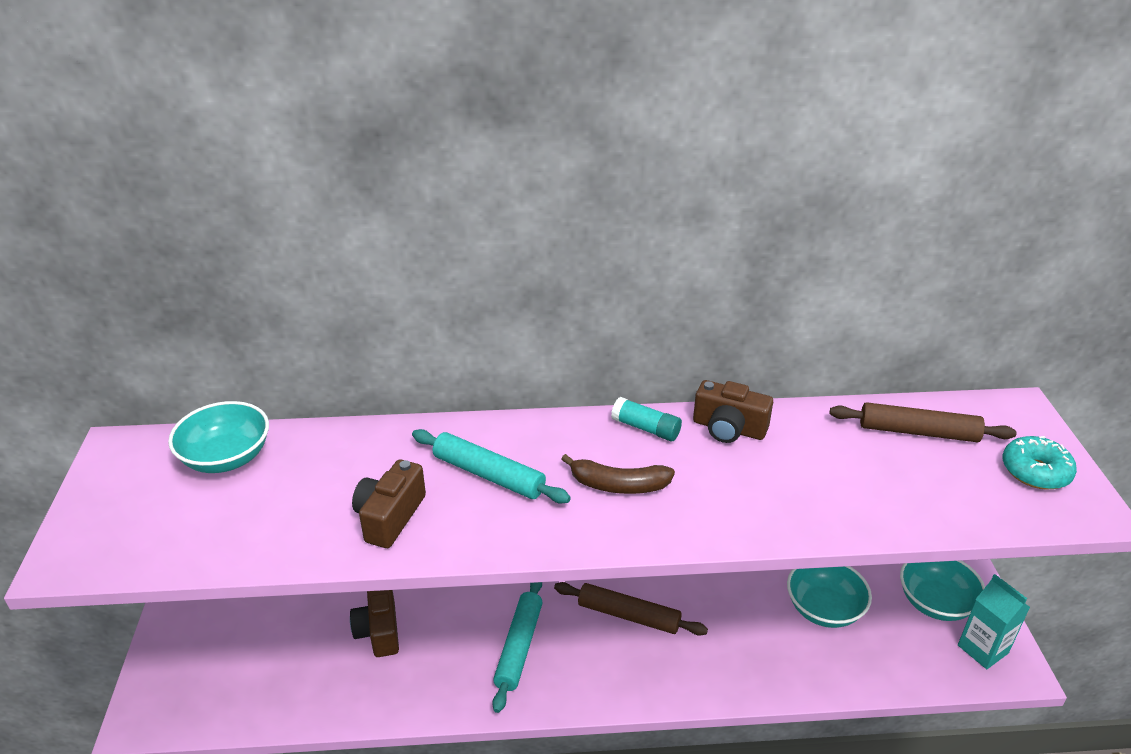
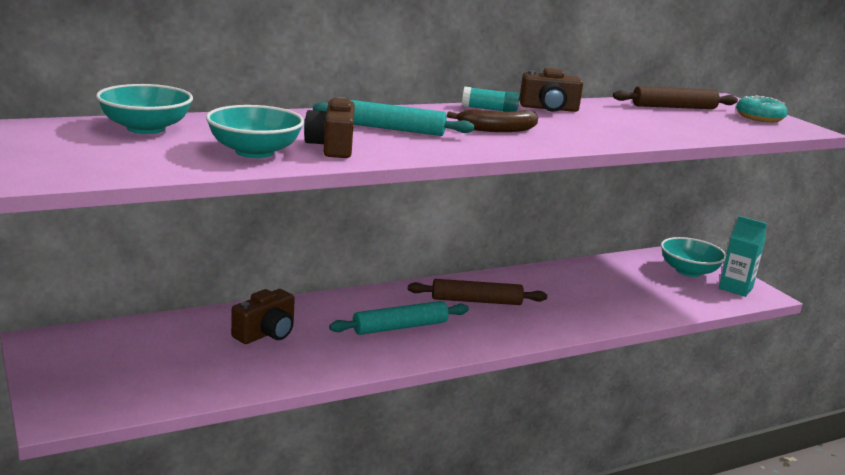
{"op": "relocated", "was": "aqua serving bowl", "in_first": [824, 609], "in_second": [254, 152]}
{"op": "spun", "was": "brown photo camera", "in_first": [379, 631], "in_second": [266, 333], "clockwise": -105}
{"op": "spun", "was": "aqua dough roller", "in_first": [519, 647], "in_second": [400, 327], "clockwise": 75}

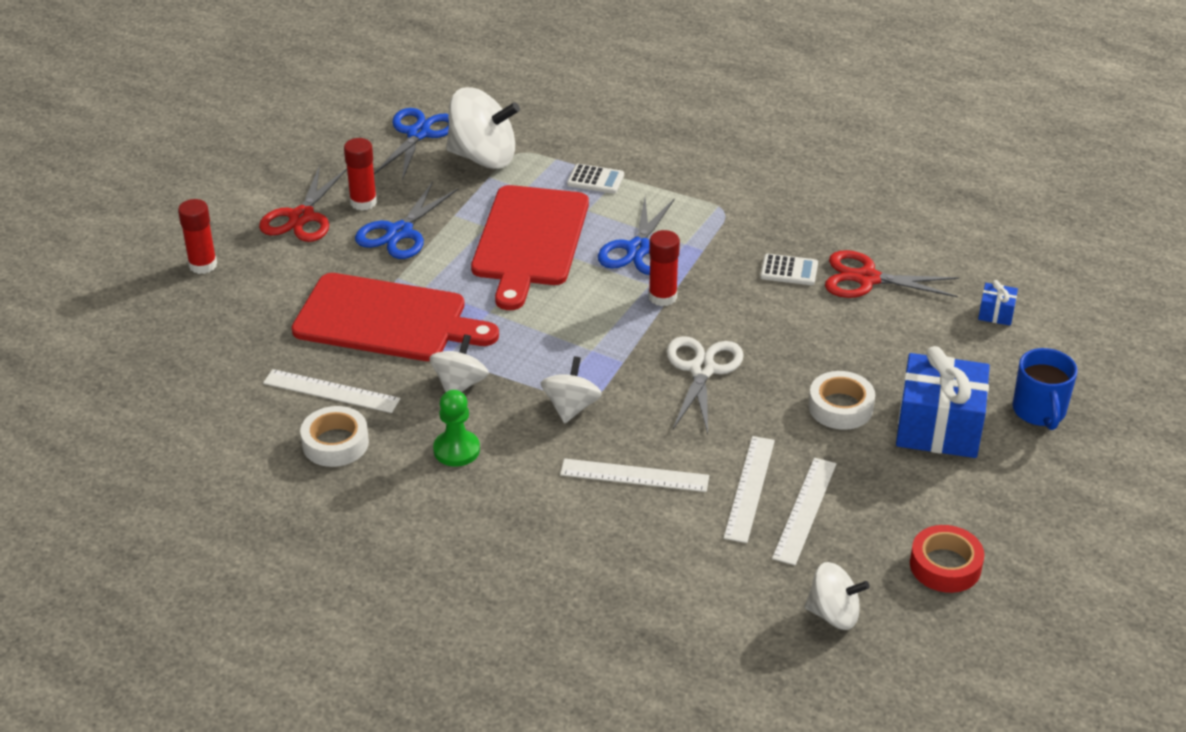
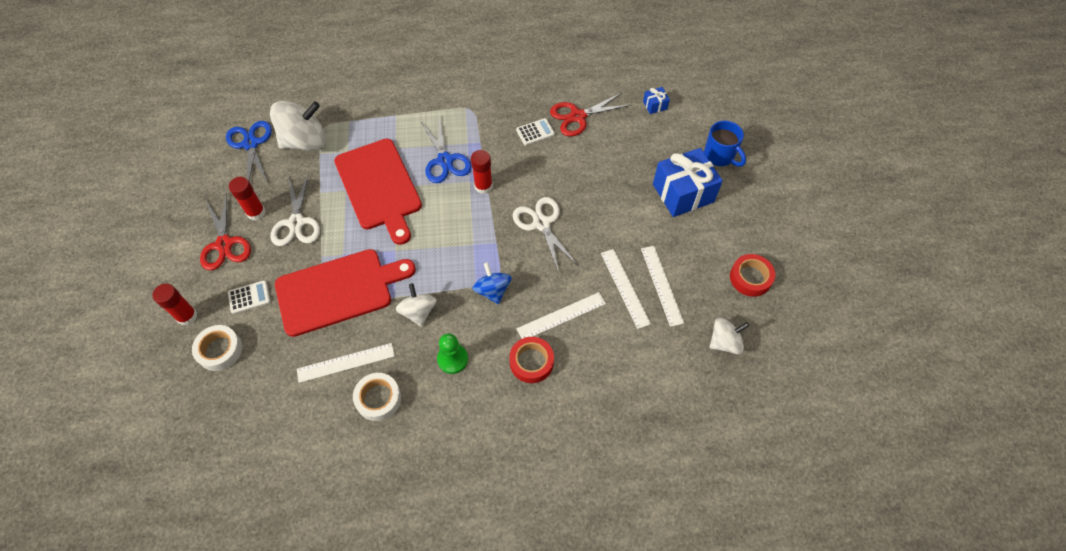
{"op": "relocated", "was": "snow-white roll of tape", "in_first": [840, 407], "in_second": [220, 350]}
{"op": "relocated", "was": "snow-white calculator", "in_first": [595, 180], "in_second": [249, 297]}
{"op": "colour", "was": "royal blue shears", "now": "snow-white shears", "in_first": [399, 232], "in_second": [296, 223]}
{"op": "colour", "was": "snow-white spinning top", "now": "royal blue spinning top", "in_first": [571, 407], "in_second": [492, 290]}
{"op": "appeared", "now": "red roll of tape", "in_second": [531, 362]}

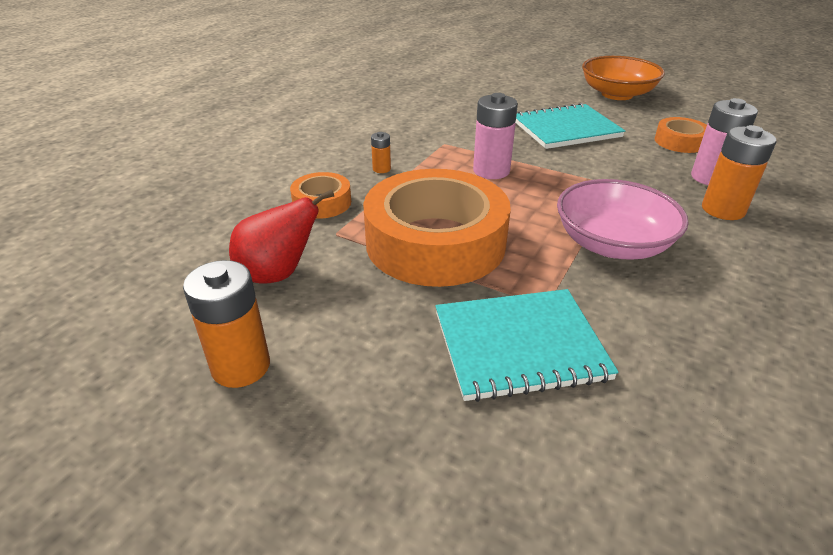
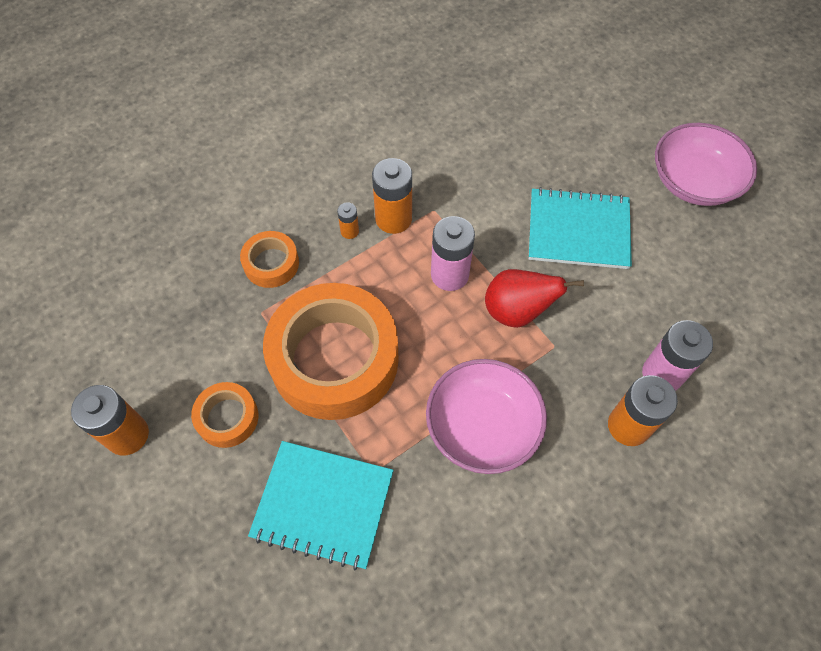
{"op": "relocated", "was": "orange roll of tape", "in_first": [680, 142], "in_second": [227, 418]}
{"op": "appeared", "now": "orange battery", "in_second": [393, 219]}
{"op": "relocated", "was": "red pear fruit", "in_first": [278, 274], "in_second": [517, 311]}
{"op": "colour", "was": "orange serving bowl", "now": "rosy serving bowl", "in_first": [617, 94], "in_second": [694, 182]}

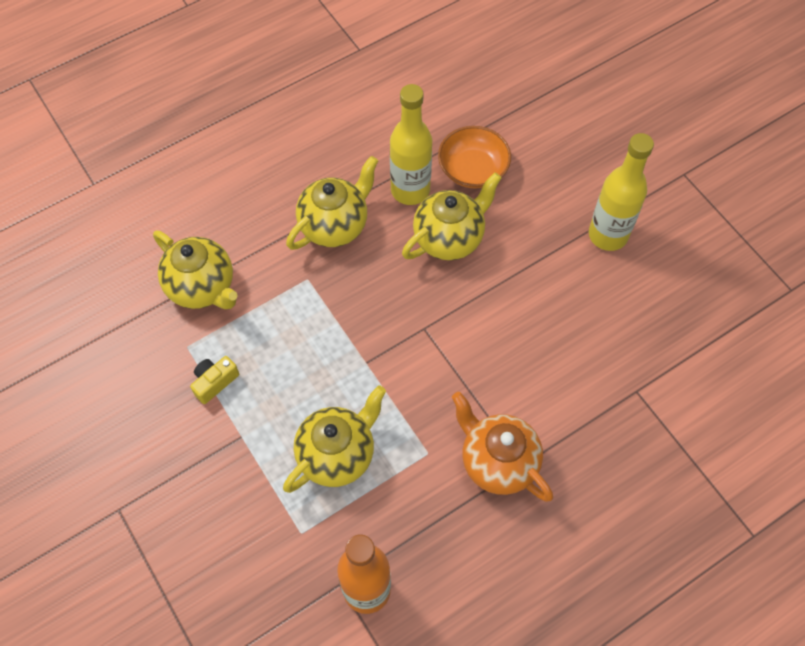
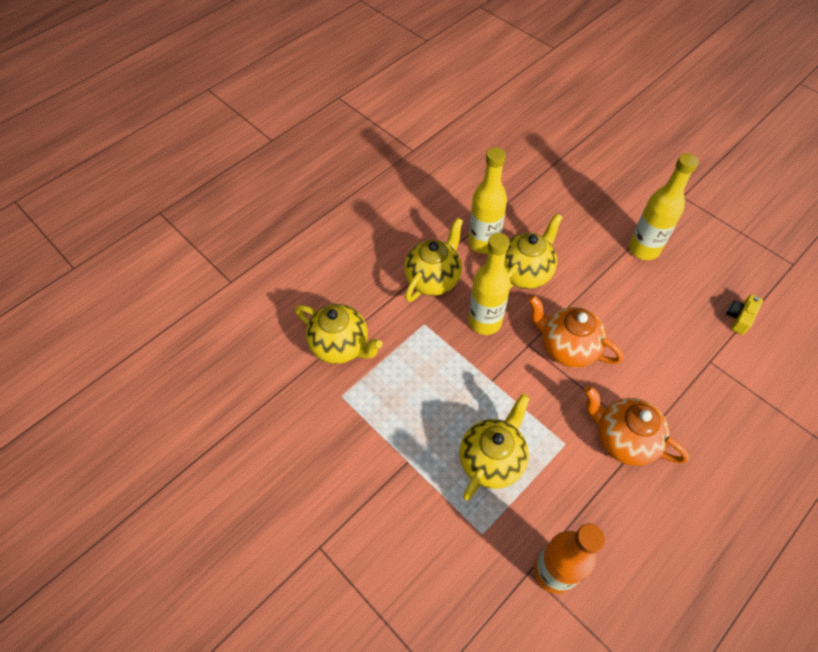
{"op": "appeared", "now": "golden drink bottle", "in_second": [485, 322]}
{"op": "appeared", "now": "orange teapot", "in_second": [567, 347]}
{"op": "relocated", "was": "golden photo camera", "in_first": [214, 382], "in_second": [739, 318]}
{"op": "missing", "was": "orange serving bowl", "in_first": [473, 169]}

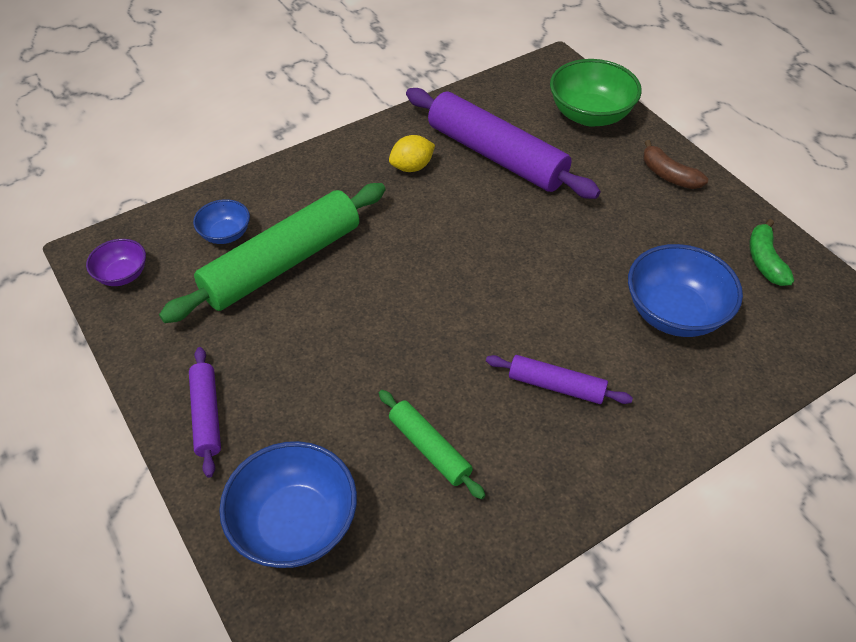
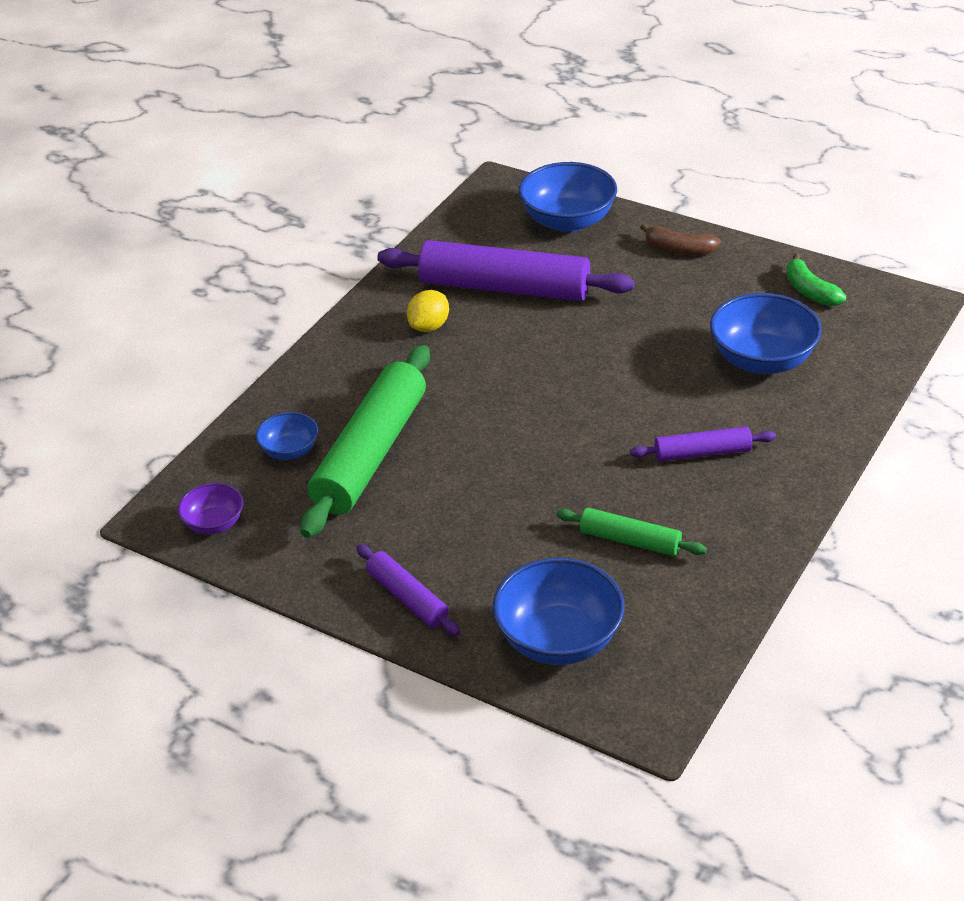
{"op": "colour", "was": "green serving bowl", "now": "royal blue serving bowl", "in_first": [590, 115], "in_second": [568, 221]}

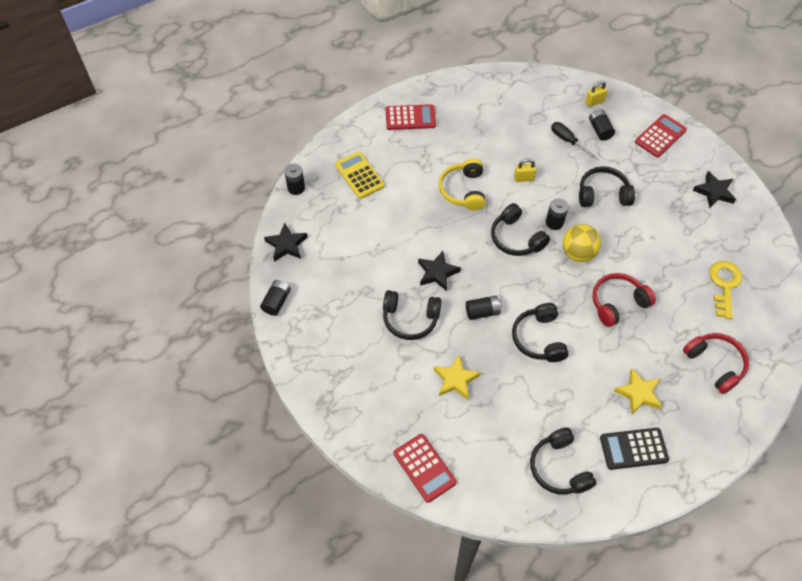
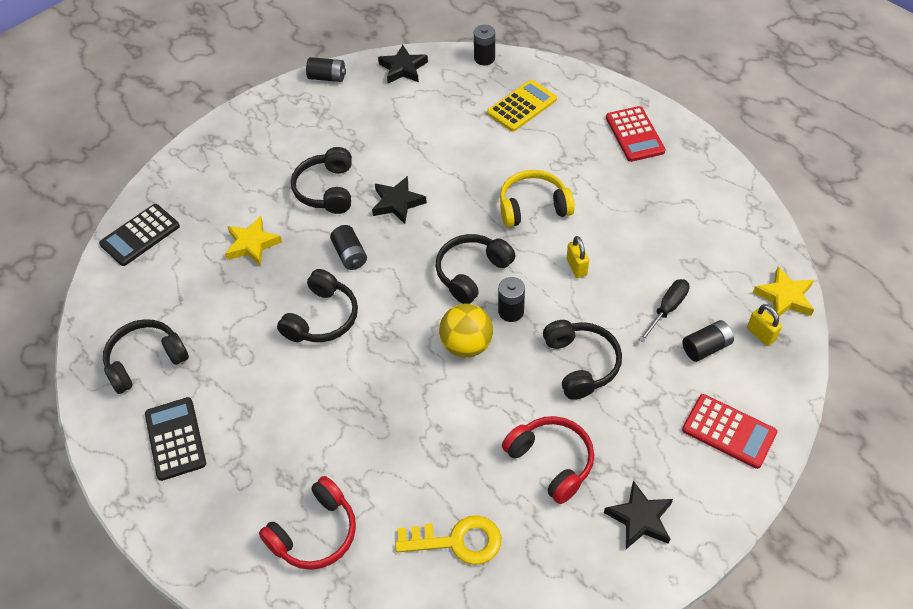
{"op": "colour", "was": "red calculator", "now": "jet-black calculator", "in_first": [424, 468], "in_second": [140, 235]}
{"op": "spun", "was": "jet-black headphones", "in_first": [539, 338], "in_second": [322, 318], "clockwise": 135}
{"op": "relocated", "was": "red headphones", "in_first": [618, 303], "in_second": [551, 462]}
{"op": "relocated", "was": "golden five-pointed star", "in_first": [638, 393], "in_second": [785, 297]}

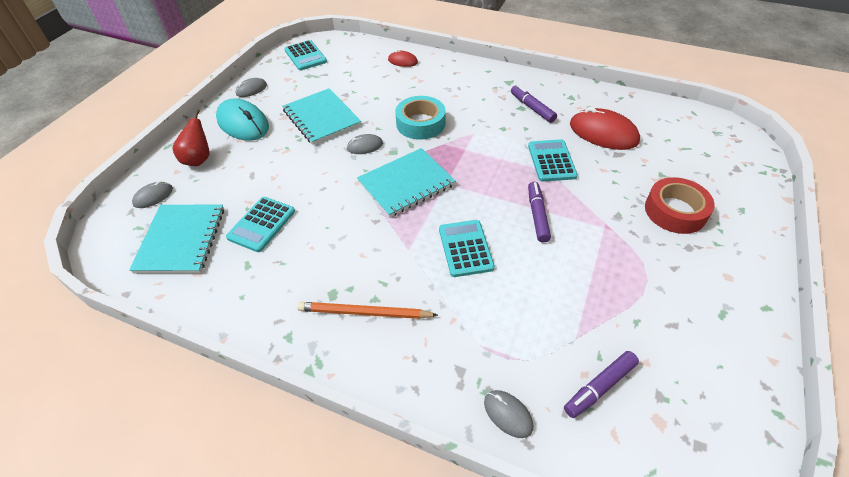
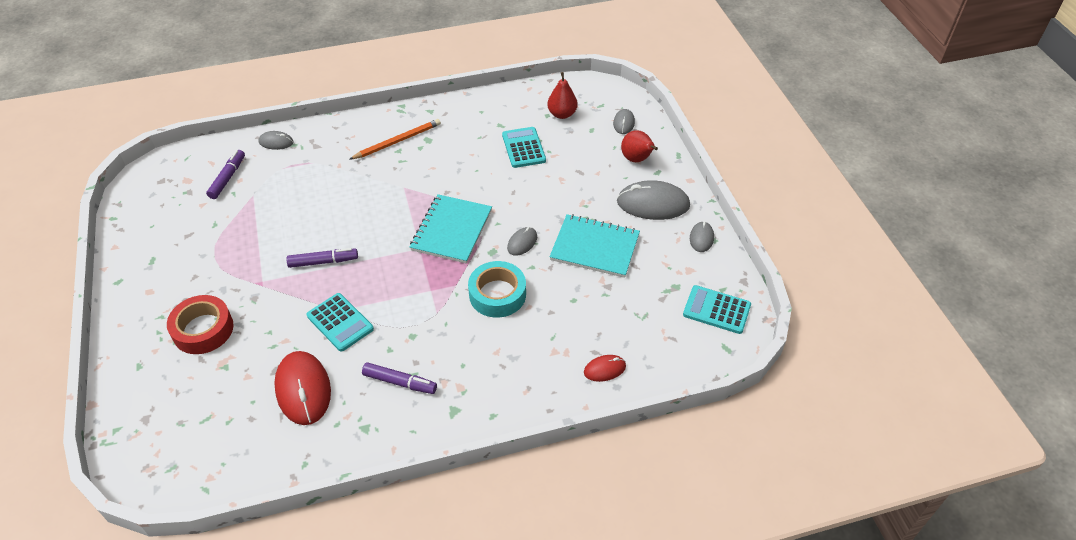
{"op": "spun", "was": "red computer mouse", "in_first": [603, 133], "in_second": [303, 389], "clockwise": 75}
{"op": "spun", "was": "violet marker pen", "in_first": [537, 215], "in_second": [323, 262], "clockwise": -60}
{"op": "exchanged", "was": "aqua exercise book", "now": "red pear fruit", "in_first": [181, 240], "in_second": [562, 114]}
{"op": "colour", "was": "aqua computer mouse", "now": "ash-grey computer mouse", "in_first": [243, 123], "in_second": [653, 204]}
{"op": "missing", "was": "aqua calculator", "in_first": [465, 248]}

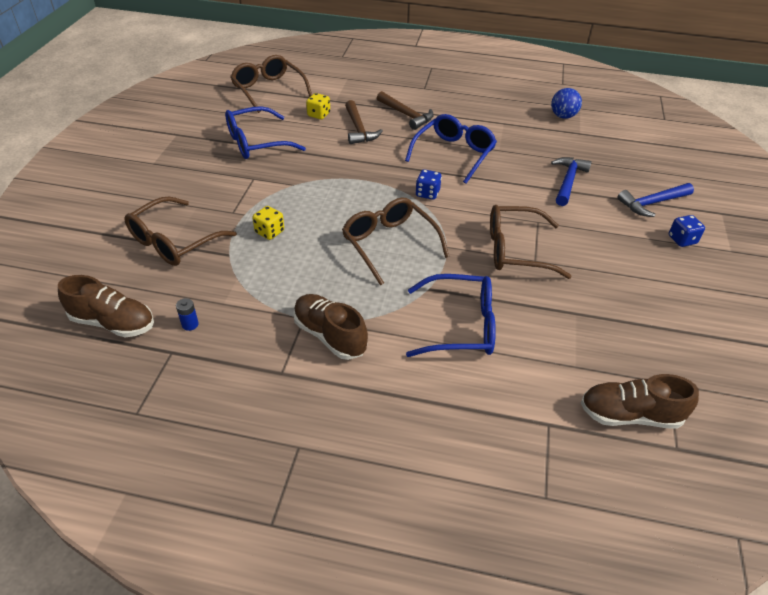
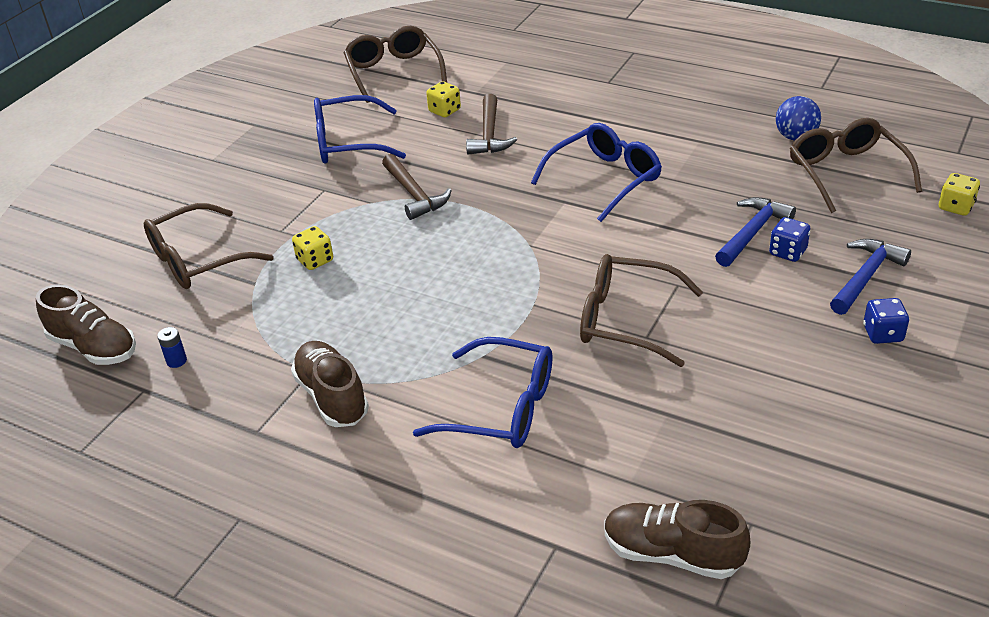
{"op": "relocated", "was": "brown hammer", "in_first": [406, 115], "in_second": [414, 194]}
{"op": "relocated", "was": "royal blue die", "in_first": [427, 193], "in_second": [787, 252]}
{"op": "relocated", "was": "brown glasses", "in_first": [389, 244], "in_second": [846, 172]}
{"op": "spun", "was": "royal blue hammer", "in_first": [652, 203], "in_second": [865, 277], "clockwise": 135}
{"op": "appeared", "now": "golden die", "in_second": [955, 207]}

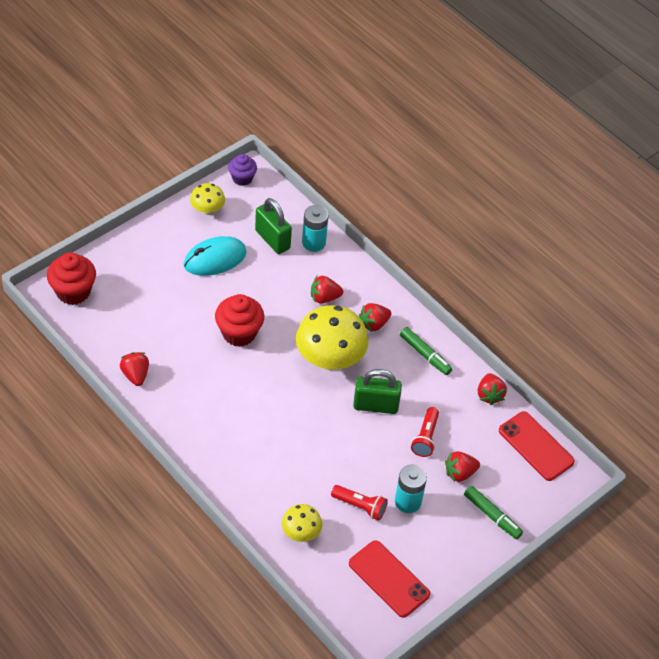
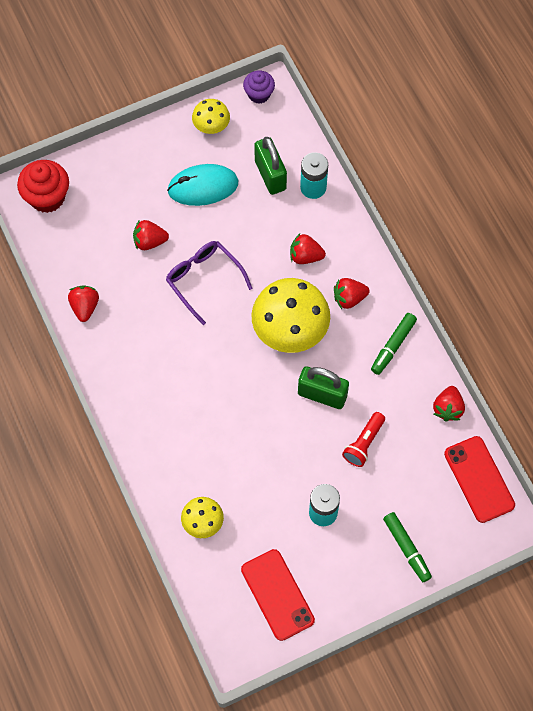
{"op": "relocated", "was": "red strawberry", "in_first": [460, 473], "in_second": [149, 241]}
{"op": "exchanged", "was": "red fairy cake", "now": "violet glasses", "in_first": [239, 333], "in_second": [204, 280]}
{"op": "spun", "was": "green marker pen", "in_first": [425, 355], "in_second": [393, 346], "clockwise": 60}
{"op": "missing", "was": "red flashlight", "in_first": [360, 506]}

